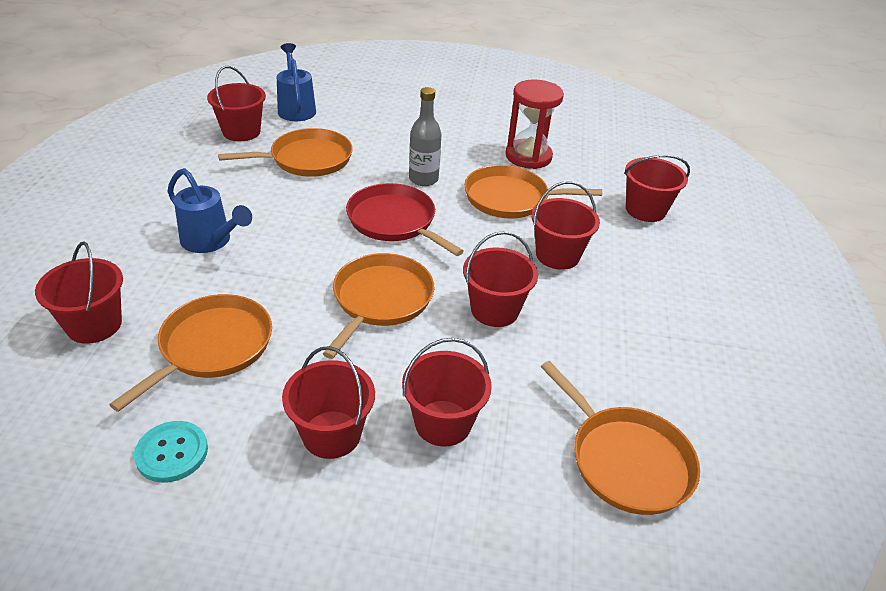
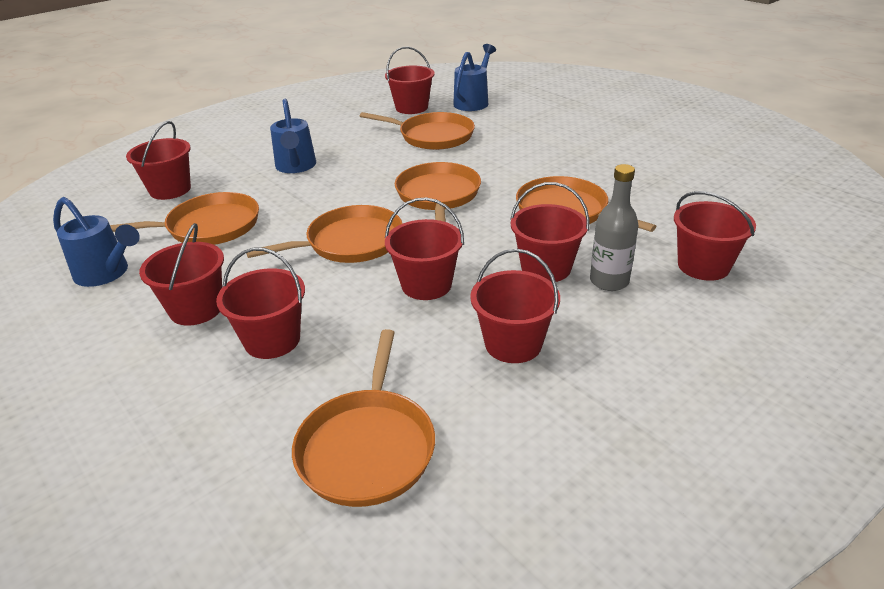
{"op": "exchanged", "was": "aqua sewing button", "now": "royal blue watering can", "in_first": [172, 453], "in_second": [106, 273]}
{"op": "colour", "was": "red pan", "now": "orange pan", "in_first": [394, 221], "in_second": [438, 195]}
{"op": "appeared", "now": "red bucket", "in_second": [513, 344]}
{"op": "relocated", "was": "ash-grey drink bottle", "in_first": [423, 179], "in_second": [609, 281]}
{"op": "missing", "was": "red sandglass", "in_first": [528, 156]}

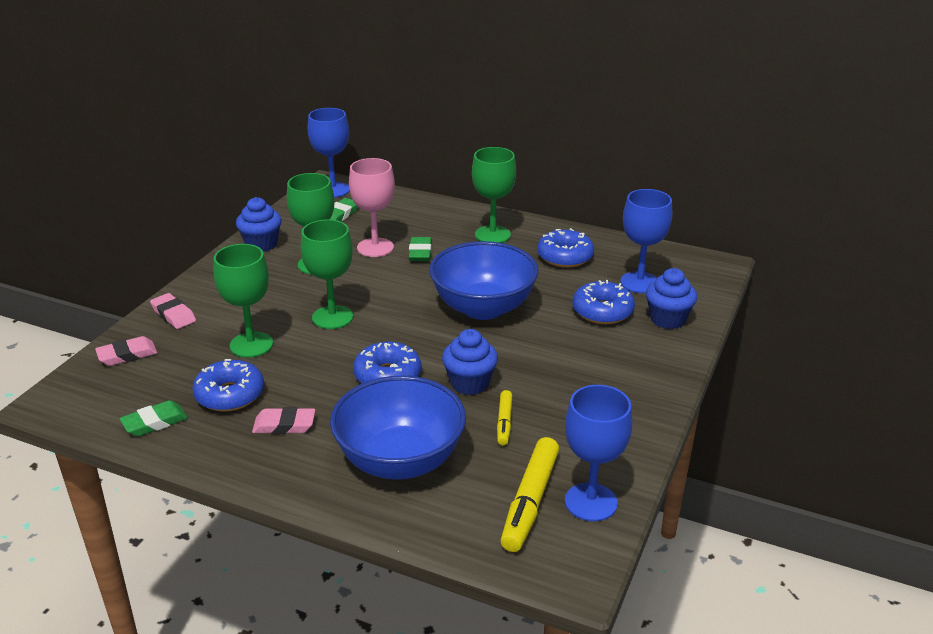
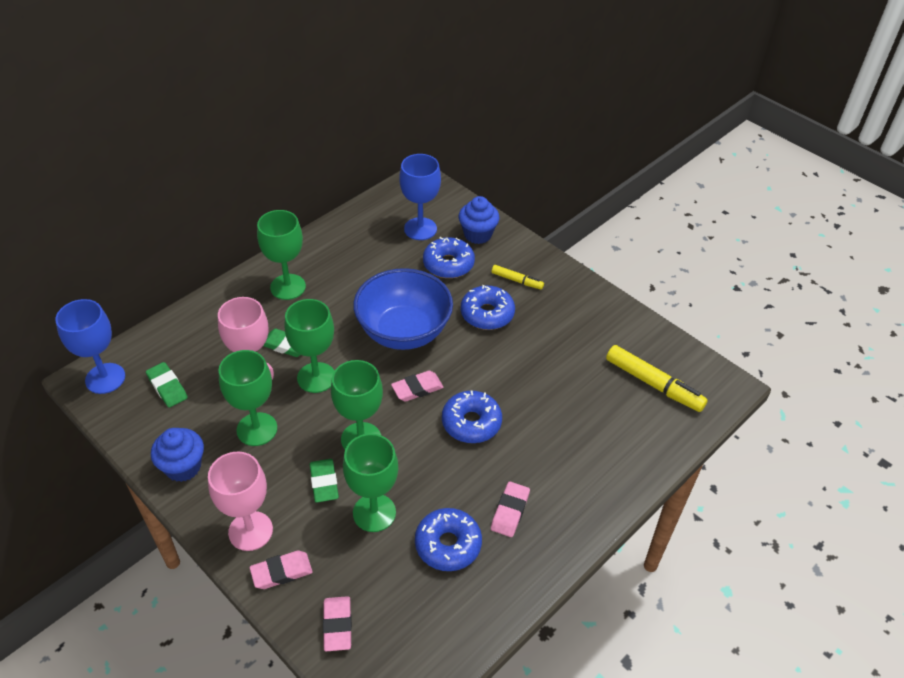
{"op": "appeared", "now": "rosy chalice", "in_second": [250, 531]}
{"op": "appeared", "now": "green chalice", "in_second": [316, 377]}
{"op": "relocated", "was": "green pencil eraser", "in_first": [155, 422], "in_second": [324, 483]}
{"op": "appeared", "now": "rosy pencil eraser", "in_second": [417, 388]}
{"op": "relocated", "was": "royal blue donut", "in_first": [565, 257], "in_second": [487, 314]}
{"op": "relocated", "was": "golden marker pen", "in_first": [504, 422], "in_second": [517, 280]}
{"op": "missing", "was": "royal blue serving bowl", "in_first": [400, 460]}
{"op": "missing", "was": "royal blue fairy cake", "in_first": [469, 383]}
{"op": "missing", "was": "royal blue chalice", "in_first": [591, 502]}

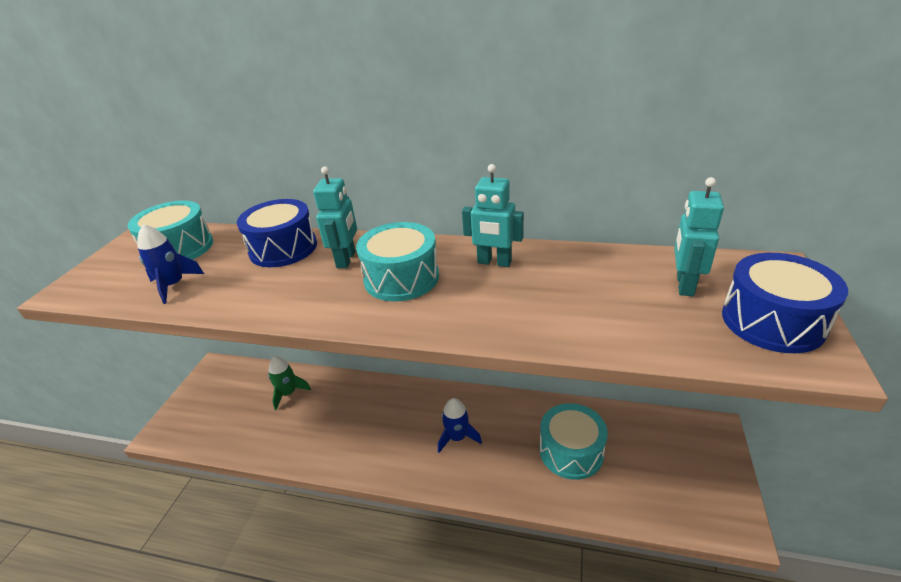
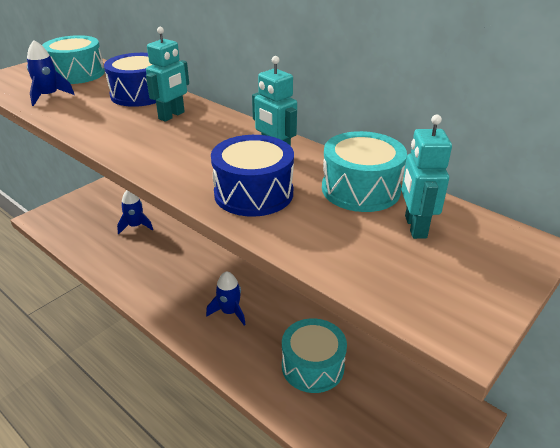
{"op": "colour", "was": "green spaceship", "now": "royal blue spaceship", "in_first": [288, 393], "in_second": [135, 226]}
{"op": "relocated", "was": "royal blue snare drum", "in_first": [772, 321], "in_second": [253, 193]}
{"op": "relocated", "was": "aqua snare drum", "in_first": [401, 278], "in_second": [360, 189]}
{"op": "spun", "was": "aqua robot", "in_first": [684, 285], "in_second": [415, 227], "clockwise": -45}

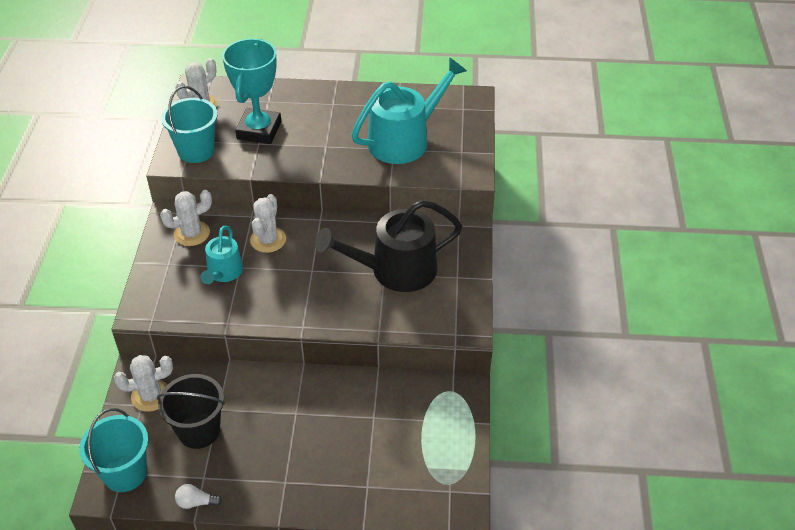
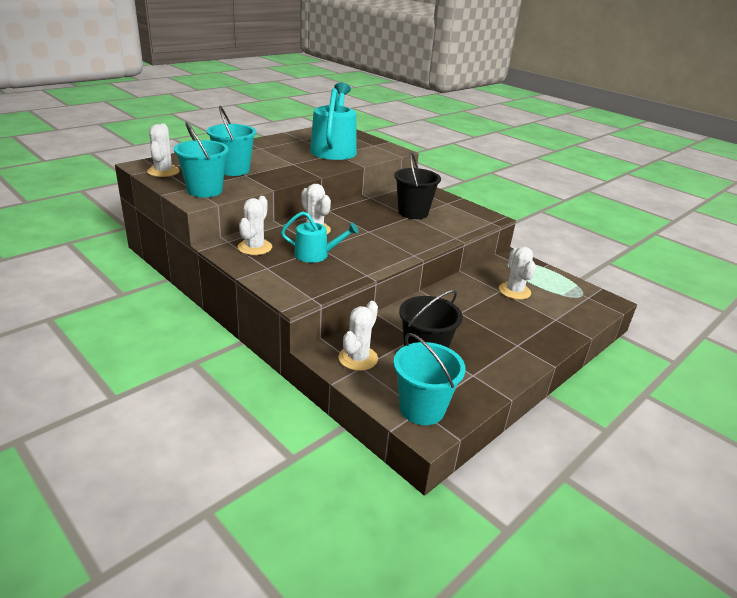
{"op": "exchanged", "was": "aqua prize cup", "now": "aqua bucket", "in_first": [259, 130], "in_second": [233, 170]}
{"op": "spun", "was": "aqua watering can", "in_first": [223, 272], "in_second": [316, 255], "clockwise": -45}
{"op": "exchanged", "was": "jet-black watering can", "now": "jet-black bucket", "in_first": [395, 270], "in_second": [413, 212]}
{"op": "appeared", "now": "snow-white saguaro cactus", "in_second": [514, 291]}
{"op": "missing", "was": "snow-white light bulb", "in_first": [196, 502]}

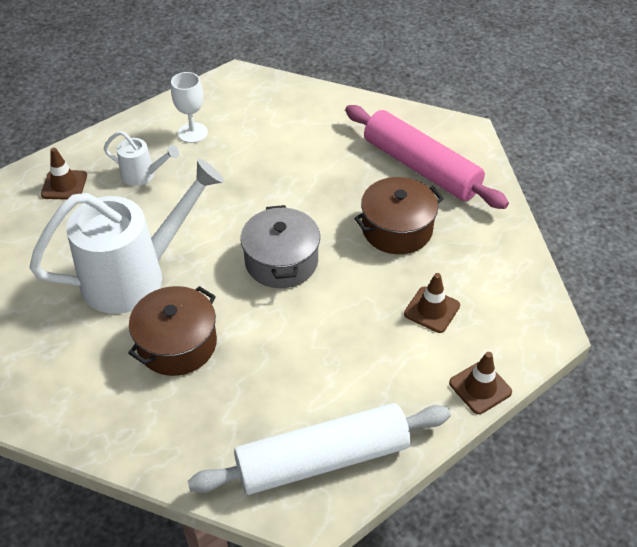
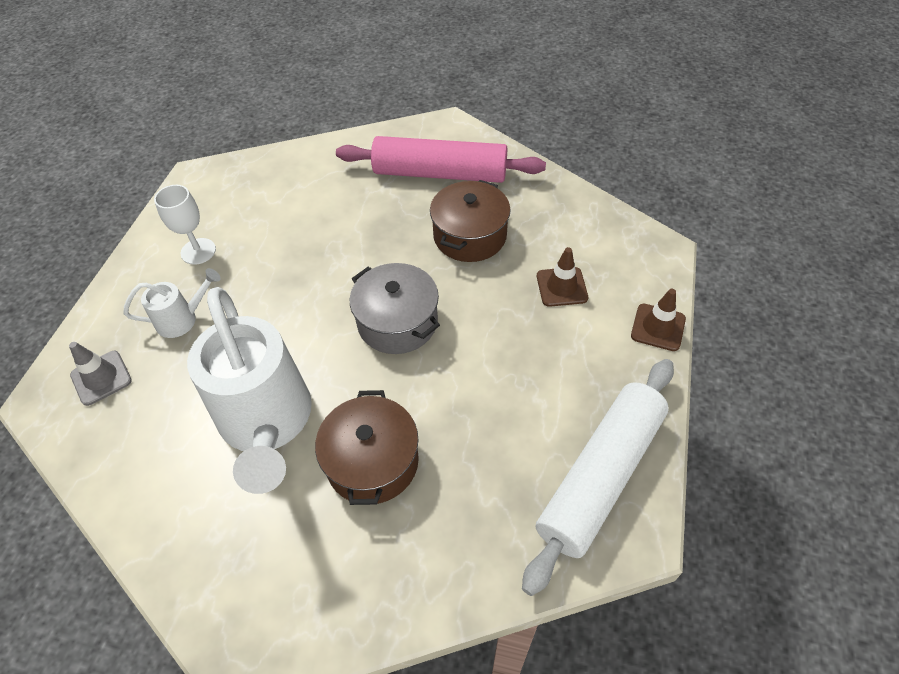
{"op": "colour", "was": "brown traffic cone", "now": "ash-grey traffic cone", "in_first": [64, 185], "in_second": [101, 378]}
{"op": "spun", "was": "snow-white watering can", "in_first": [135, 276], "in_second": [267, 423], "clockwise": 135}

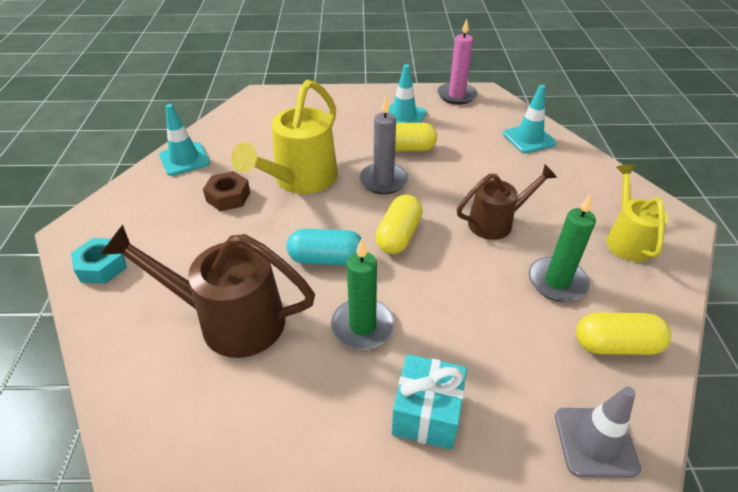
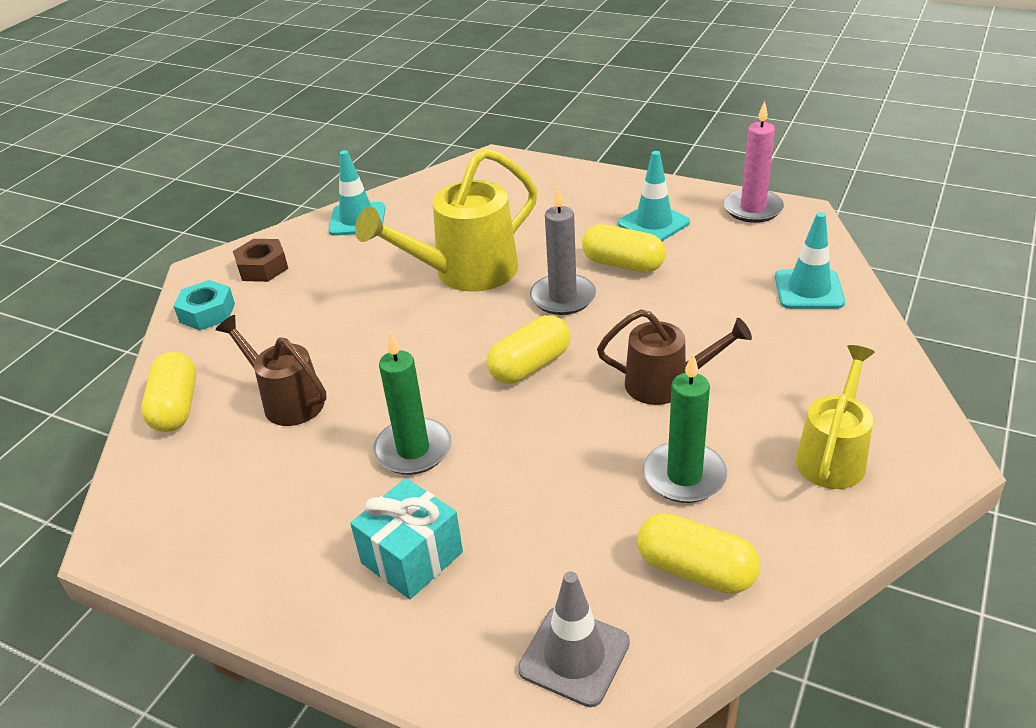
{"op": "appeared", "now": "golden capsule", "in_second": [176, 407]}
{"op": "size", "was": "brown watering can", "in_first": [229, 320], "in_second": [287, 400], "ratio": 0.63}
{"op": "relocated", "was": "brown hex nut", "in_first": [228, 197], "in_second": [262, 267]}
{"op": "missing", "was": "aqua capsule", "in_first": [326, 259]}

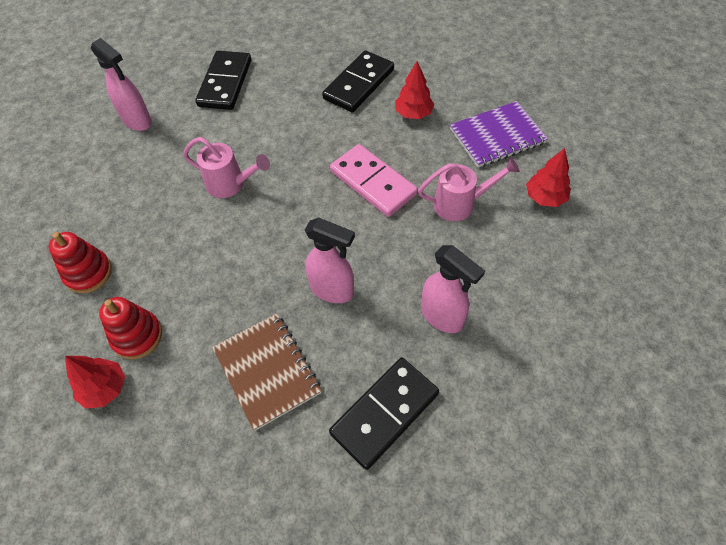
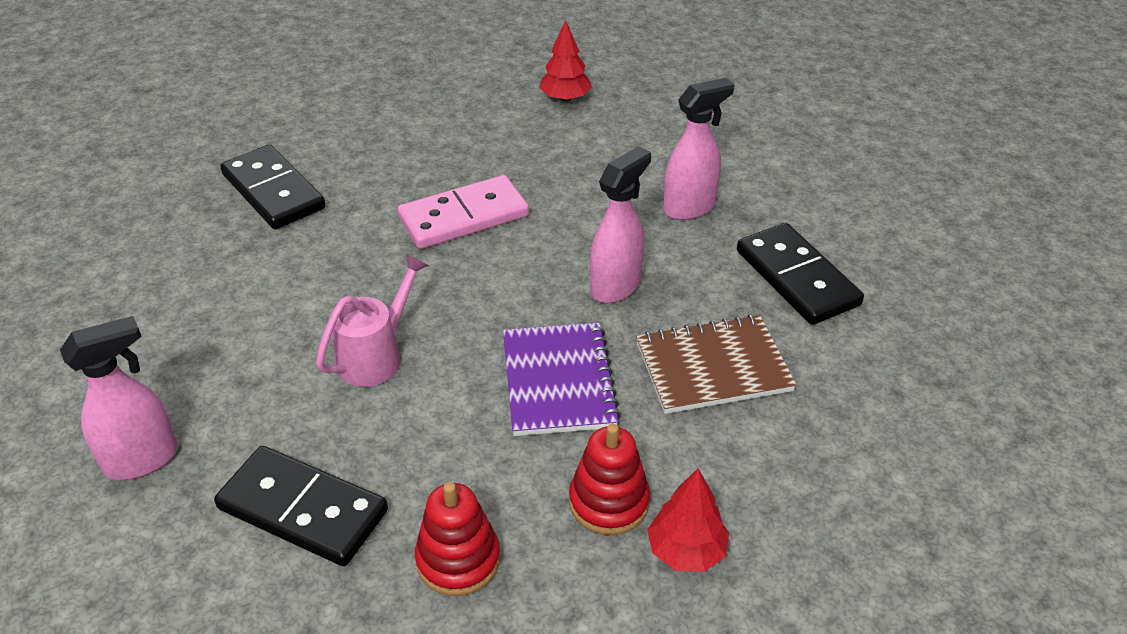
{"op": "relocated", "was": "jet-black domino", "in_first": [225, 83], "in_second": [302, 510]}
{"op": "relocated", "was": "violet exercise book", "in_first": [497, 136], "in_second": [558, 381]}
{"op": "missing", "was": "red fir tree", "in_first": [413, 114]}
{"op": "missing", "was": "rosy watering can", "in_first": [460, 204]}

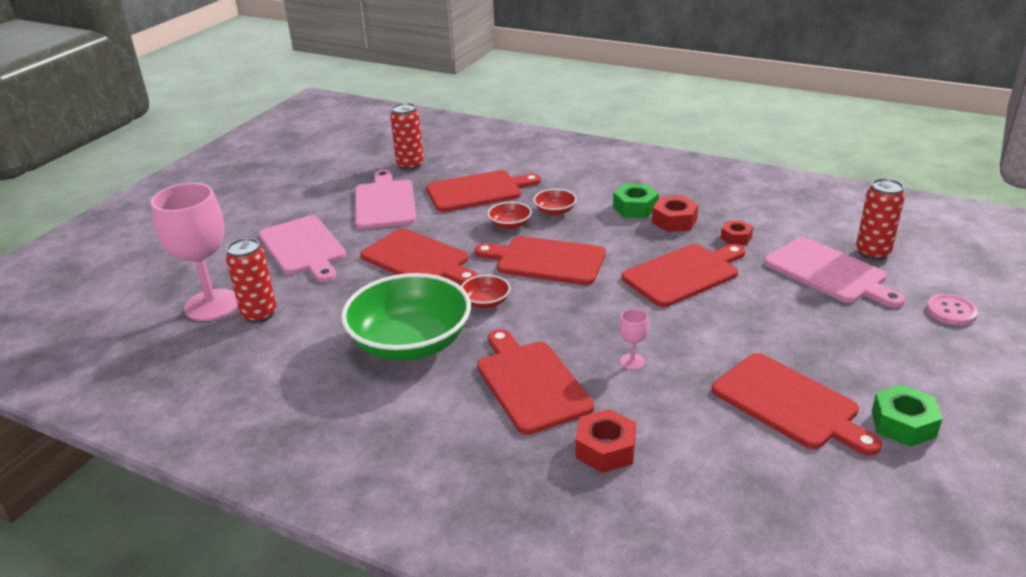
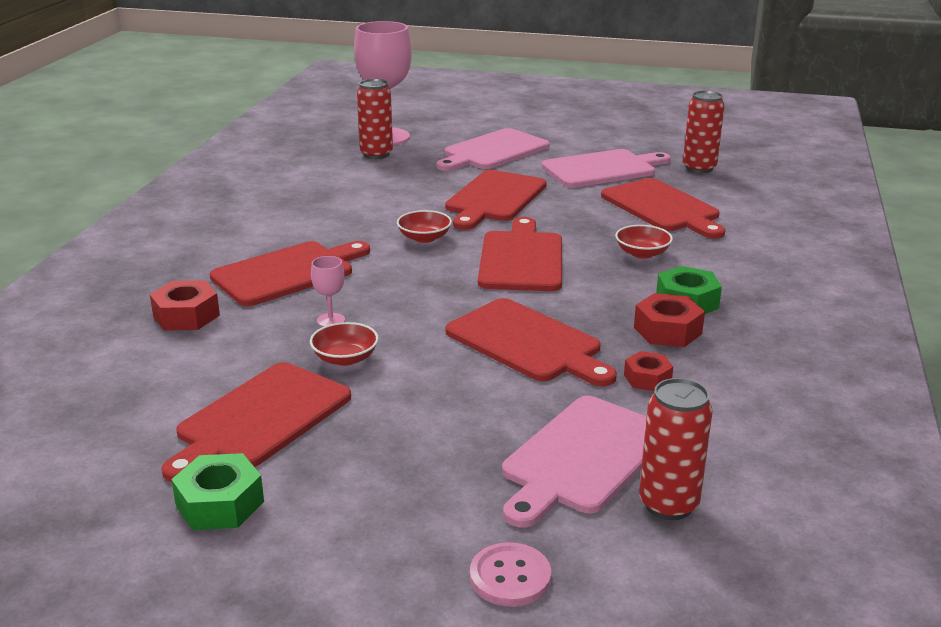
{"op": "relocated", "was": "red serving bowl", "in_first": [510, 225], "in_second": [345, 358]}
{"op": "missing", "was": "green serving bowl", "in_first": [410, 343]}

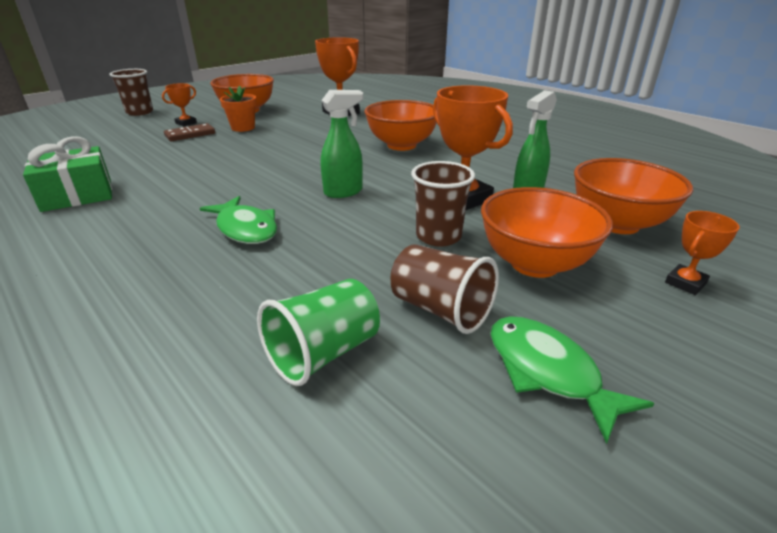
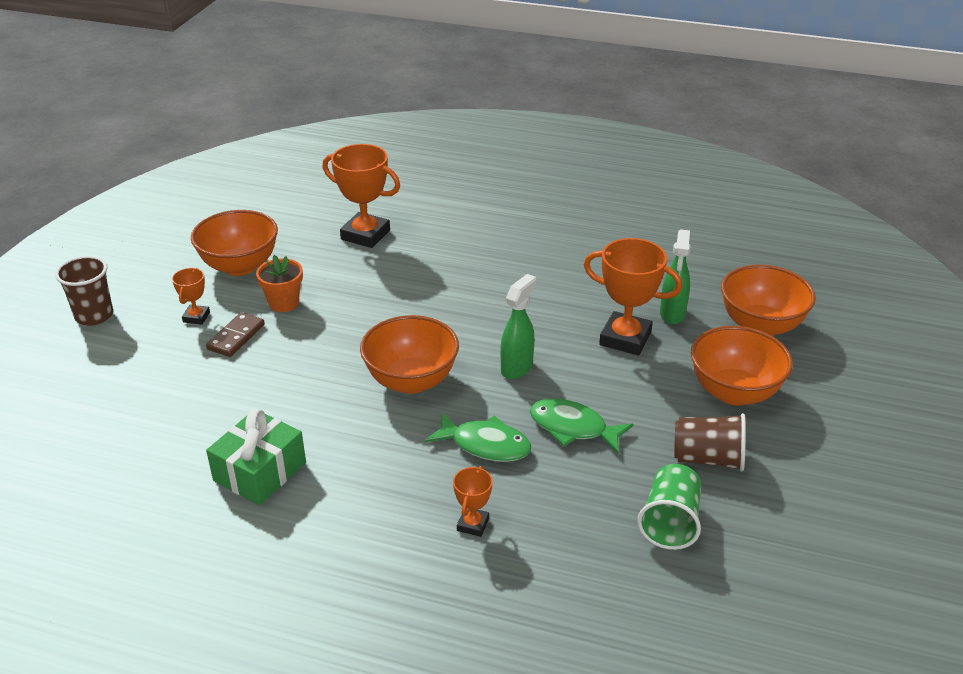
{"op": "relocated", "was": "orange serving bowl", "in_first": [401, 145], "in_second": [411, 381]}
{"op": "relocated", "was": "orange prize cup", "in_first": [685, 283], "in_second": [473, 524]}
{"op": "relocated", "was": "green fish figure", "in_first": [547, 372], "in_second": [573, 428]}
{"op": "missing", "was": "brown cup", "in_first": [438, 236]}

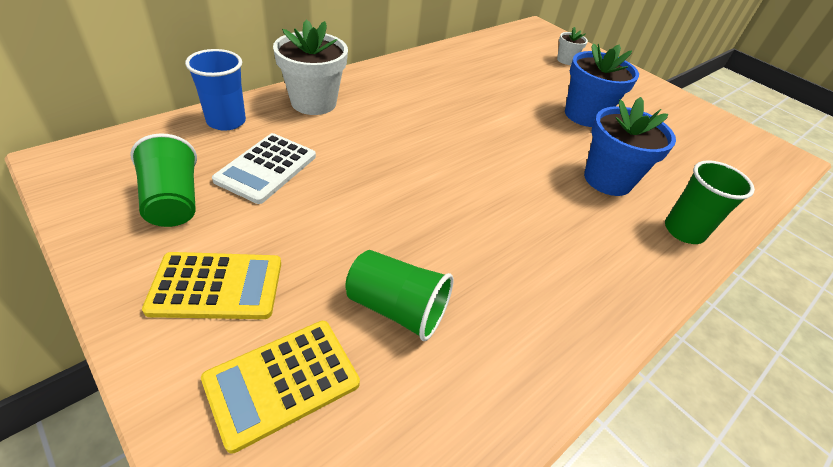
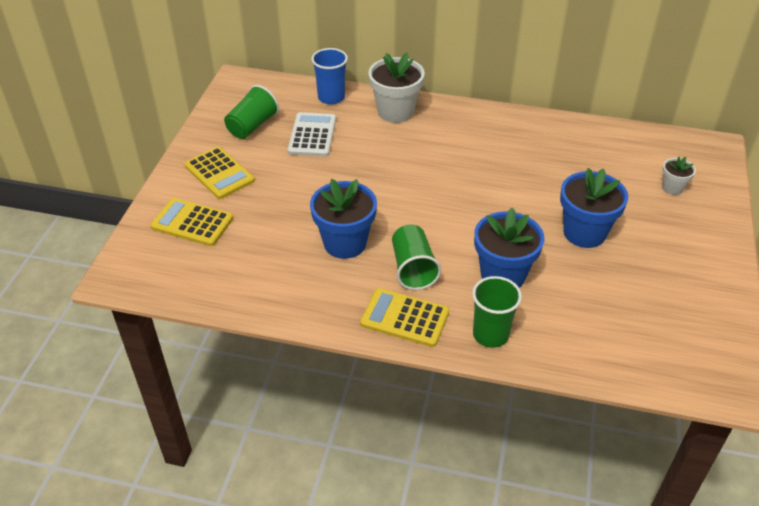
{"op": "spun", "was": "snow-white calculator", "in_first": [266, 168], "in_second": [312, 135], "clockwise": 105}
{"op": "appeared", "now": "royal blue plant pot", "in_second": [345, 243]}
{"op": "appeared", "now": "golden calculator", "in_second": [405, 318]}
{"op": "relocated", "was": "green cup", "in_first": [396, 308], "in_second": [413, 269]}

